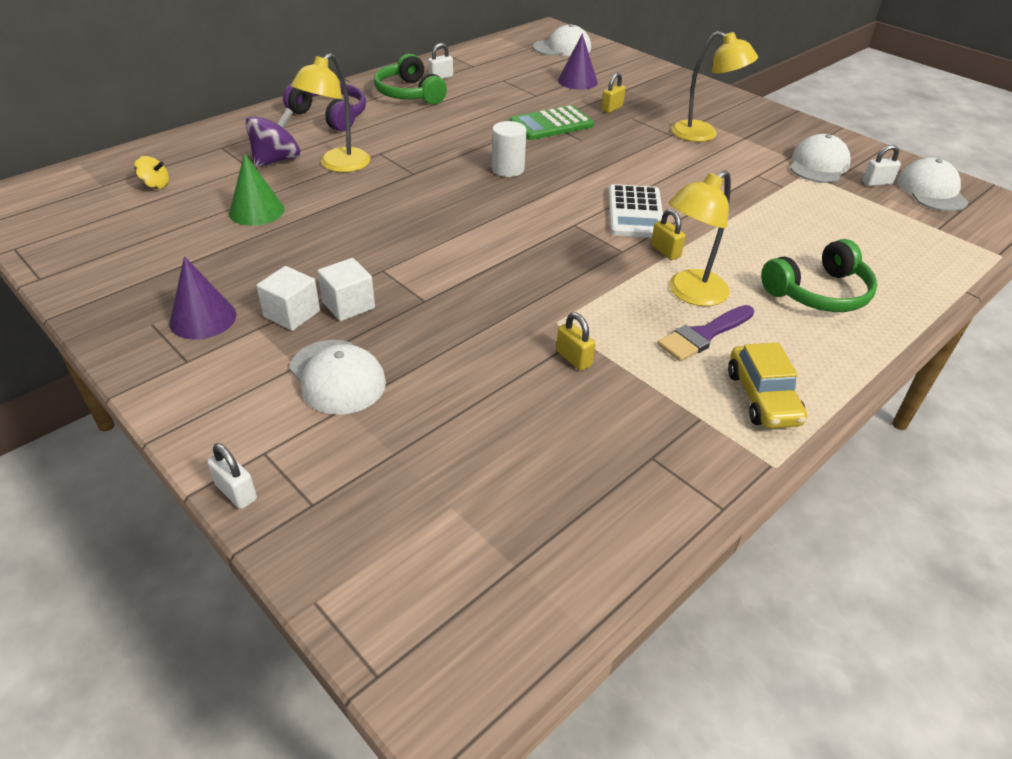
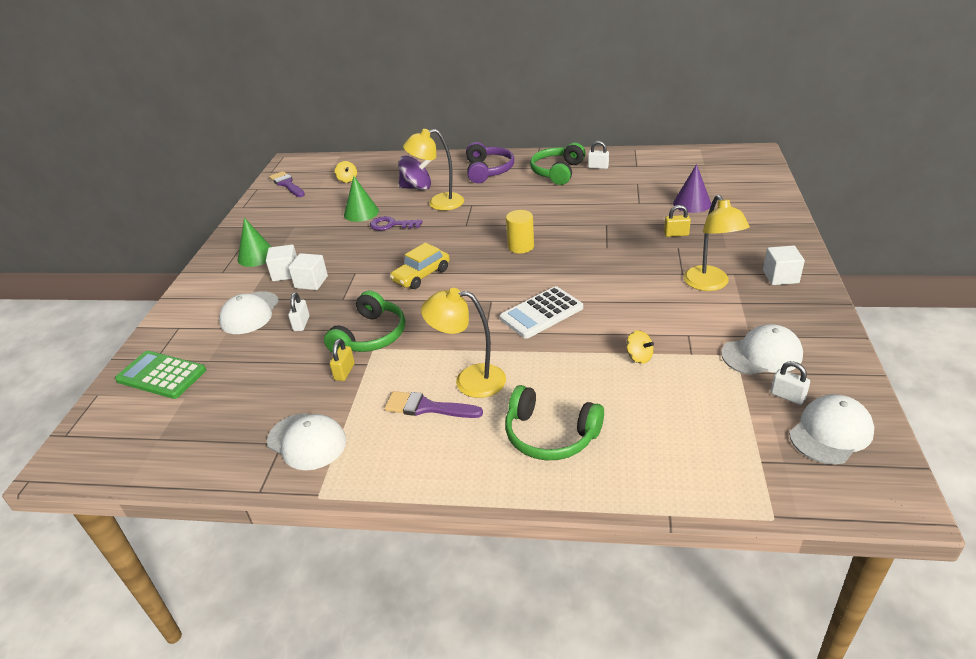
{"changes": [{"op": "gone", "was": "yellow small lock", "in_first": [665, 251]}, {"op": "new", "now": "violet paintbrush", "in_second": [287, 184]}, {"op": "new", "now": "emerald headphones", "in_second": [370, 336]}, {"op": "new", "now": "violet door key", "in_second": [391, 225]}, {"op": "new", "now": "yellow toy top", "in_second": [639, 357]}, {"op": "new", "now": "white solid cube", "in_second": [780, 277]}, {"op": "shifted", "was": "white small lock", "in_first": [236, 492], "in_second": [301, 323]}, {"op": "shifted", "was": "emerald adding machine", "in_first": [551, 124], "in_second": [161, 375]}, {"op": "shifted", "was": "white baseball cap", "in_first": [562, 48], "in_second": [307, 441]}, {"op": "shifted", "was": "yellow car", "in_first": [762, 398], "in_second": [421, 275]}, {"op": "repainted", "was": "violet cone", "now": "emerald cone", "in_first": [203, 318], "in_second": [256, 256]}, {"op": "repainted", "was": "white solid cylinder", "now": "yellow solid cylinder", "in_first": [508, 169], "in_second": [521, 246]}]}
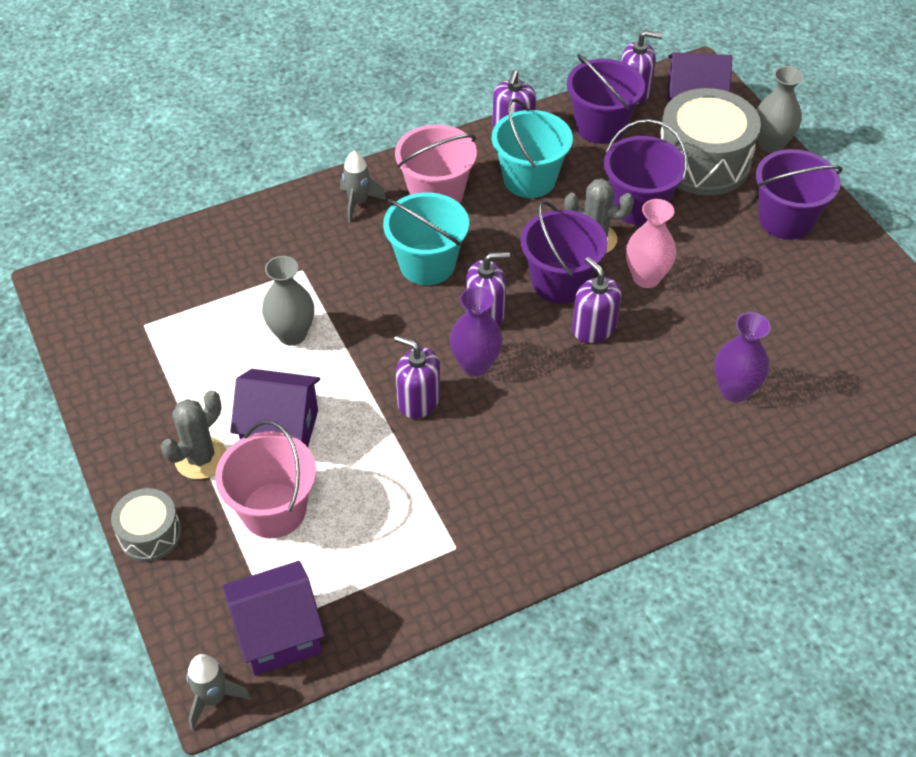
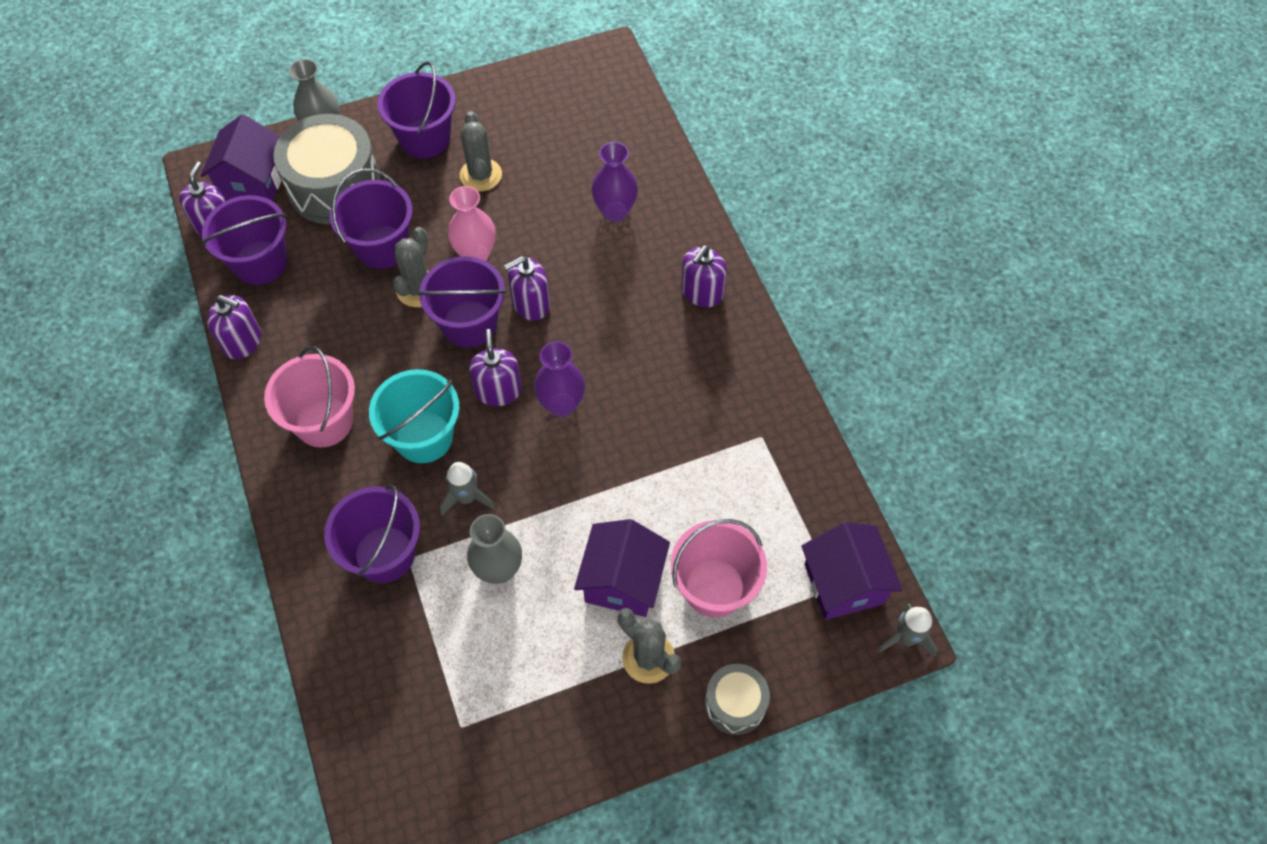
{"changes": [{"op": "gone", "was": "teal pail", "in_first": [529, 179]}, {"op": "new", "now": "violet pail", "in_second": [384, 554]}, {"op": "new", "now": "gray cactus", "in_second": [480, 175]}, {"op": "shifted", "was": "gray rocket", "in_first": [358, 203], "in_second": [467, 498]}, {"op": "shifted", "was": "violet pump bottle", "in_first": [418, 400], "in_second": [702, 292]}]}
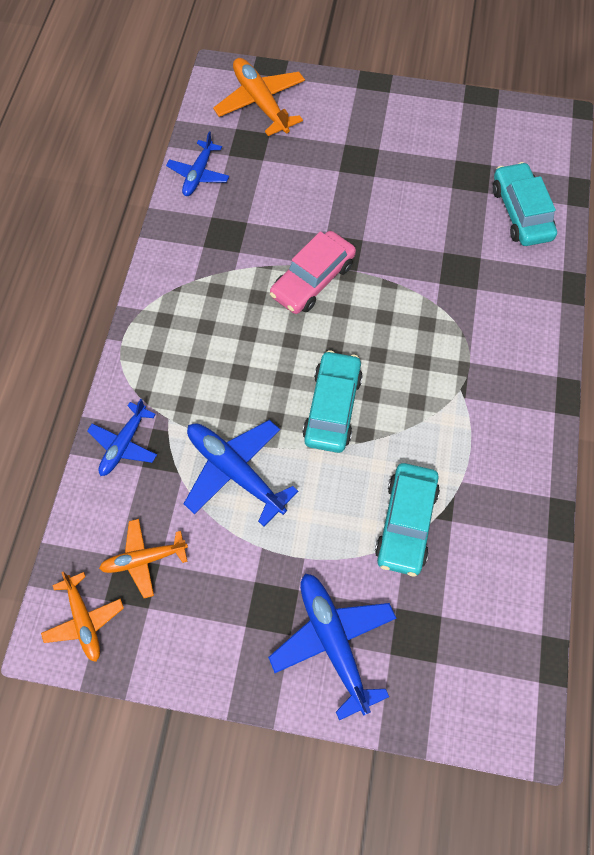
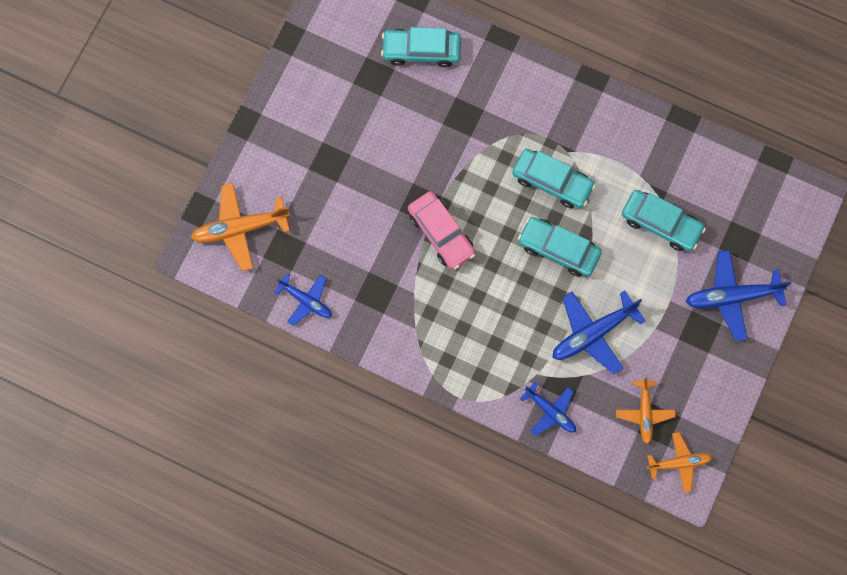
{"changes": [{"op": "new", "now": "teal car", "in_second": [552, 182]}]}
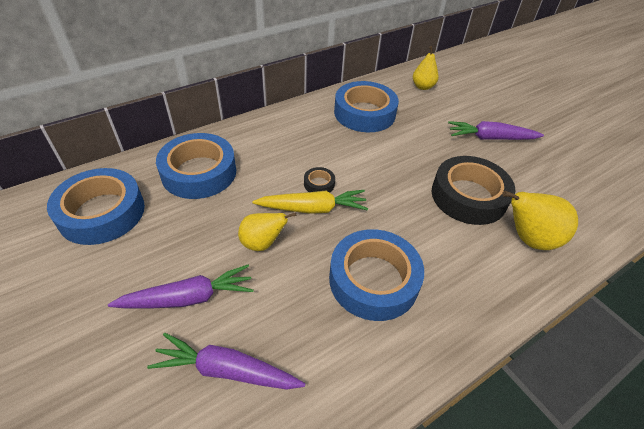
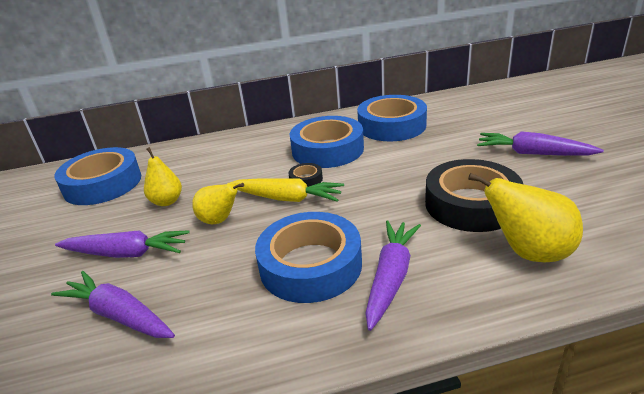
{"changes": [{"op": "new", "now": "violet carrot", "in_second": [391, 277]}, {"op": "shifted", "was": "cobalt tape", "in_first": [199, 172], "in_second": [327, 149]}, {"op": "shifted", "was": "yellow pear", "in_first": [423, 87], "in_second": [167, 201]}]}
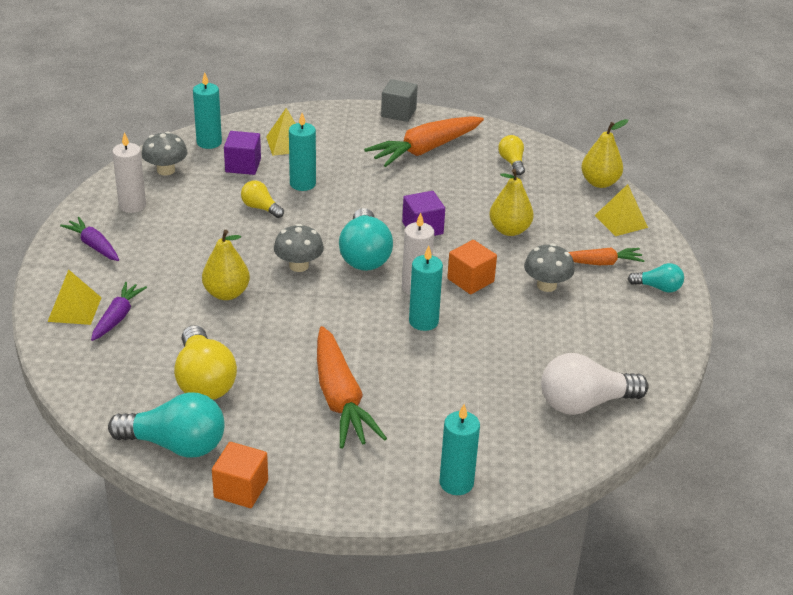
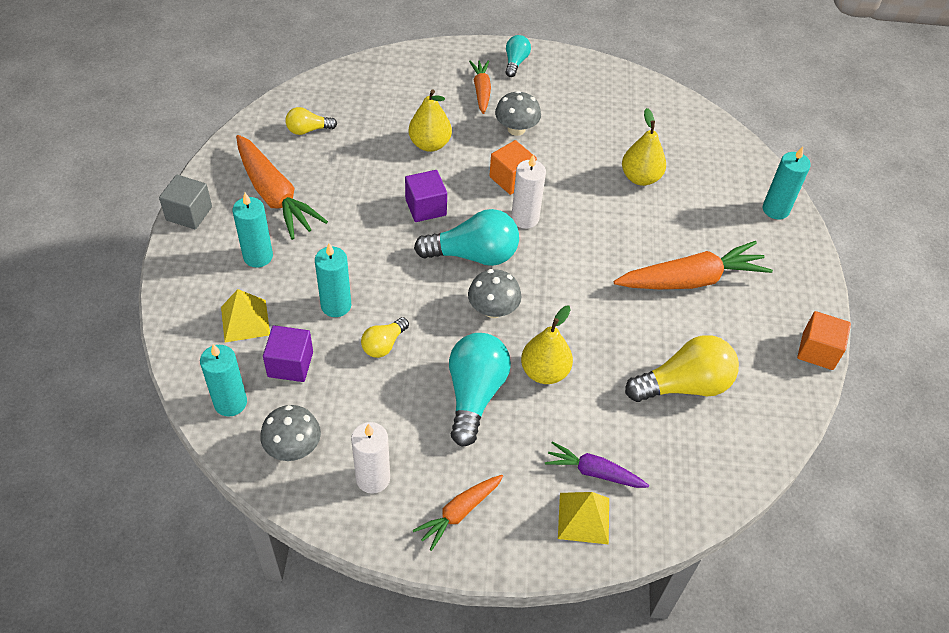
{"changes": [{"op": "gone", "was": "white lightbulb", "in_first": [584, 403]}, {"op": "gone", "was": "yellow pyramid shape", "in_first": [621, 221]}, {"op": "shifted", "was": "teal lightbulb", "in_first": [176, 445], "in_second": [474, 394]}, {"op": "shifted", "was": "teal pillar candle", "in_first": [423, 321], "in_second": [258, 256]}, {"op": "shifted", "was": "yellow pear", "in_first": [599, 182], "in_second": [640, 178]}, {"op": "repainted", "was": "violet carrot", "now": "bright orange carrot", "in_first": [94, 246], "in_second": [459, 512]}]}
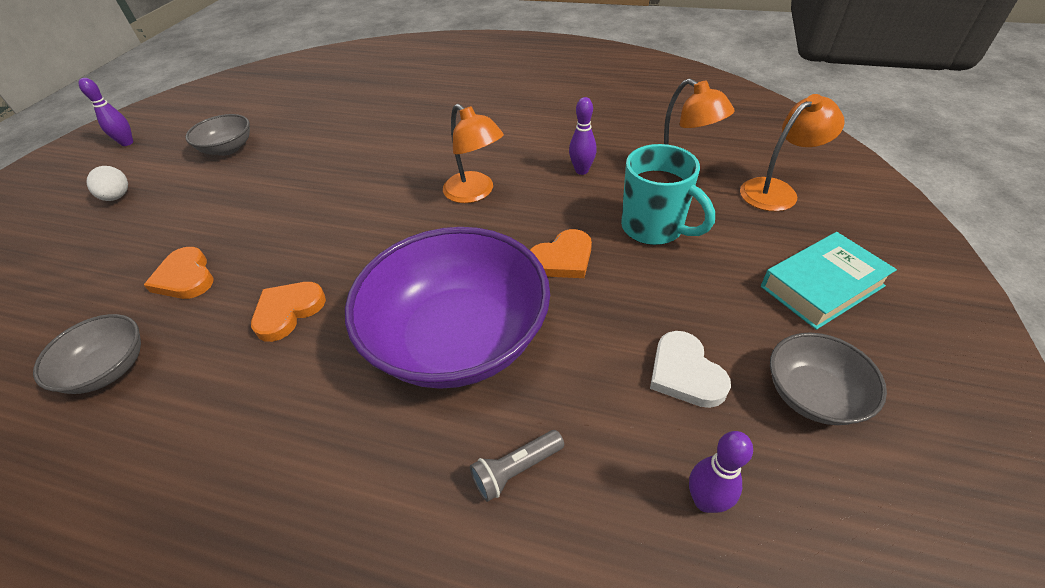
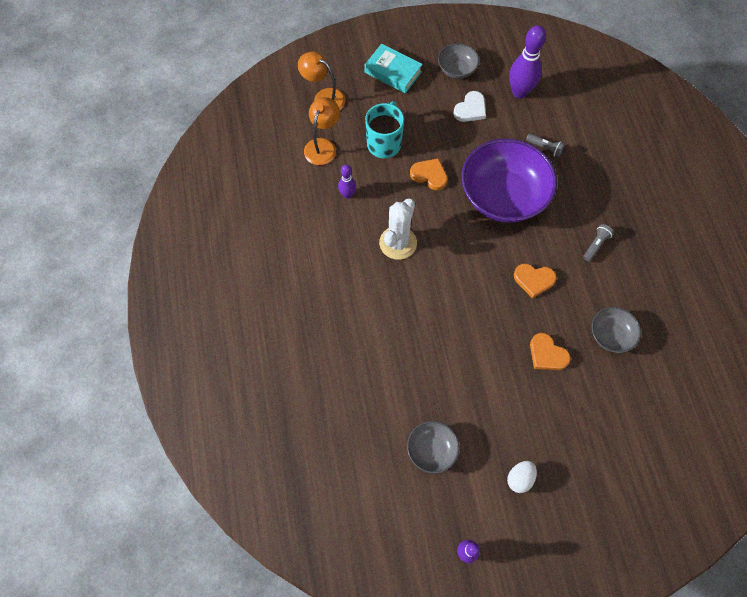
{"changes": [{"op": "new", "now": "gray torch", "in_second": [595, 245]}, {"op": "swapped", "was": "bright orange reading lamp", "now": "white cactus", "in_first": [475, 193], "in_second": [398, 243]}, {"op": "rotated", "was": "bright orange love heart", "in_first": [185, 277], "in_second": [547, 354], "clockwise": 105}, {"op": "scaled", "was": "violet bowling pin", "in_first": [705, 501], "in_second": [519, 92], "ratio": 1.82}]}
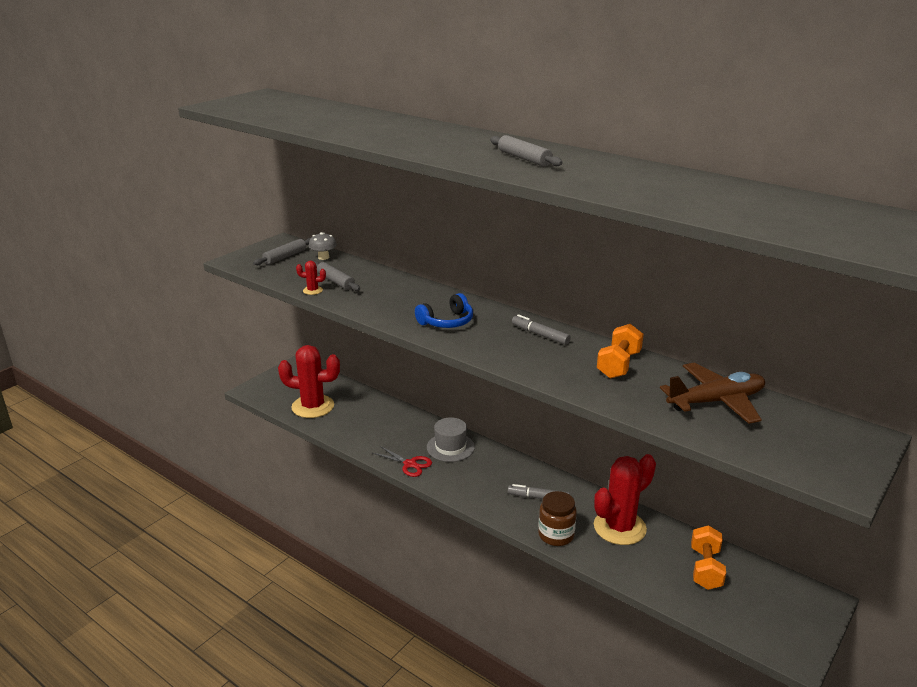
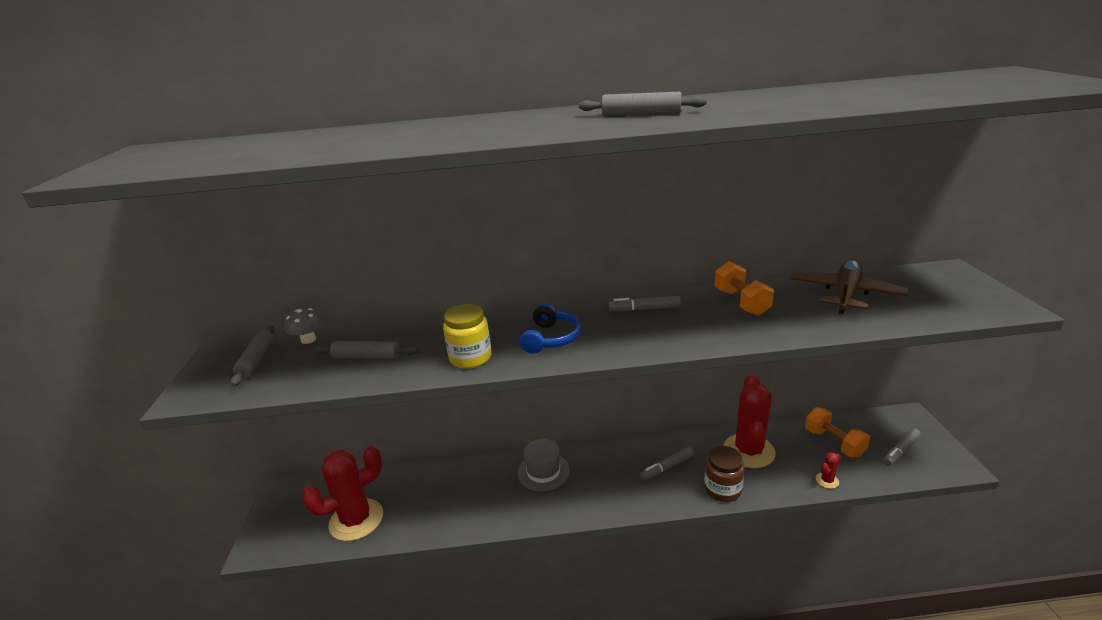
{"changes": [{"op": "gone", "was": "crimson scissors", "in_first": [410, 464]}, {"op": "new", "now": "yellow preserve jar", "in_second": [470, 358]}, {"op": "new", "now": "gray marker pen", "in_second": [900, 451]}, {"op": "shifted", "was": "crimson cactus", "in_first": [312, 290], "in_second": [827, 480]}]}
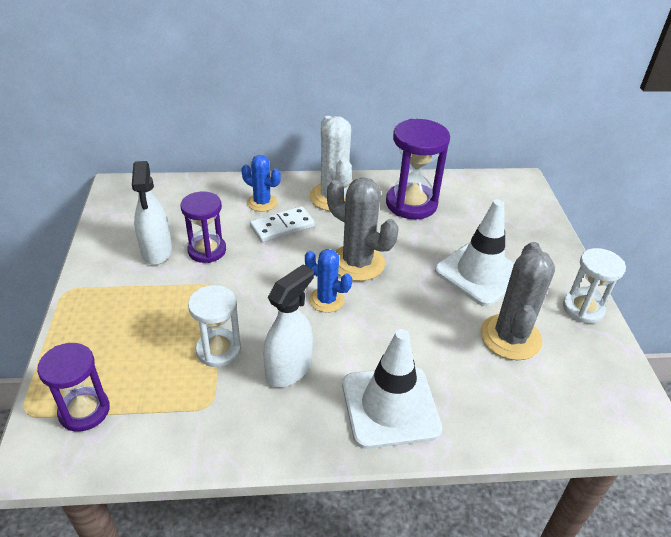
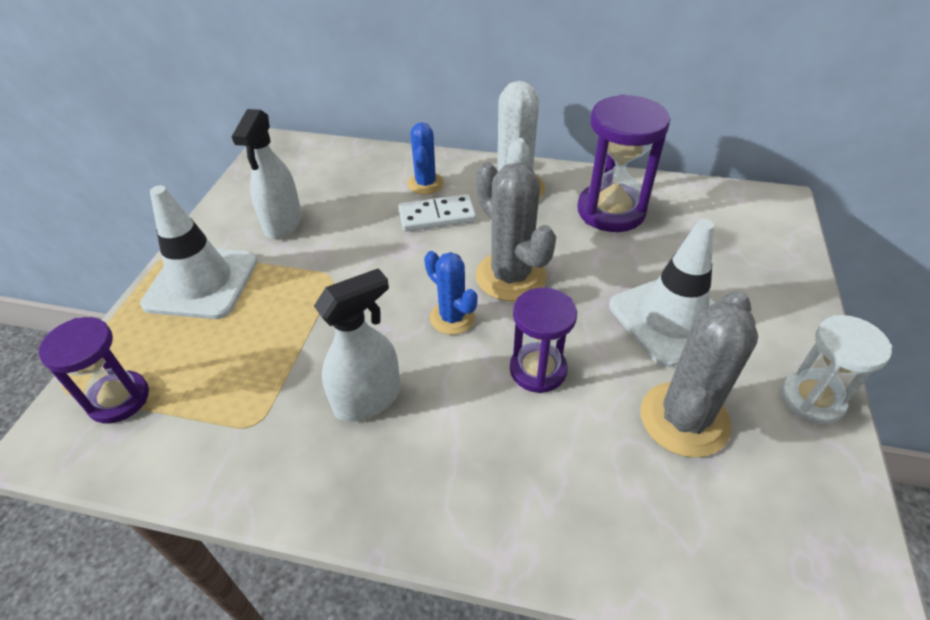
{"changes": [{"op": "gone", "was": "white hourglass", "in_first": [218, 350]}, {"op": "shifted", "was": "violet hourglass", "in_first": [207, 250], "in_second": [538, 370]}, {"op": "shifted", "was": "white road cone", "in_first": [390, 406], "in_second": [201, 282]}, {"op": "rotated", "was": "cobalt cactus", "in_first": [262, 202], "in_second": [425, 184], "clockwise": 45}]}
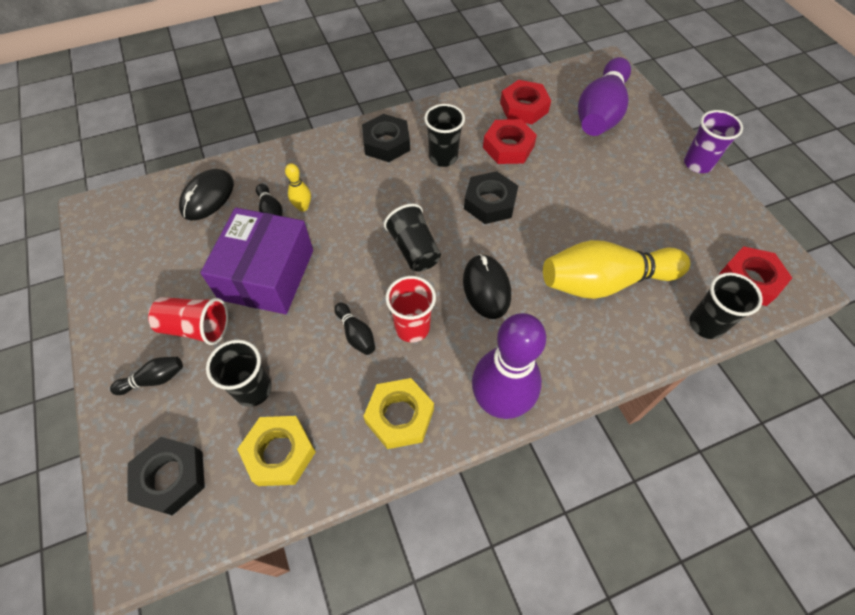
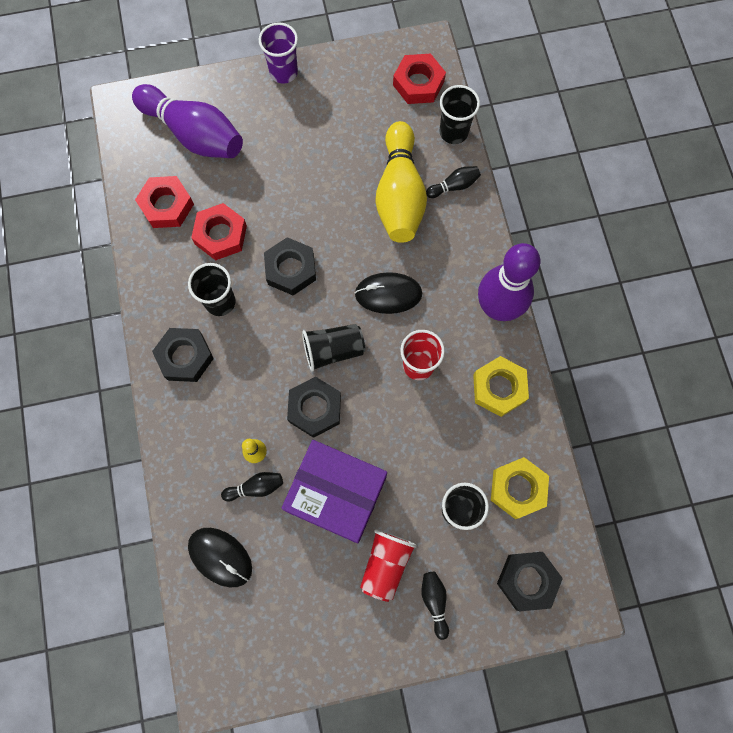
{"changes": [{"op": "new", "now": "ebony hexagon nut", "in_second": [315, 408]}, {"op": "shifted", "was": "ebony bowling pin", "in_first": [356, 334], "in_second": [454, 186]}]}
